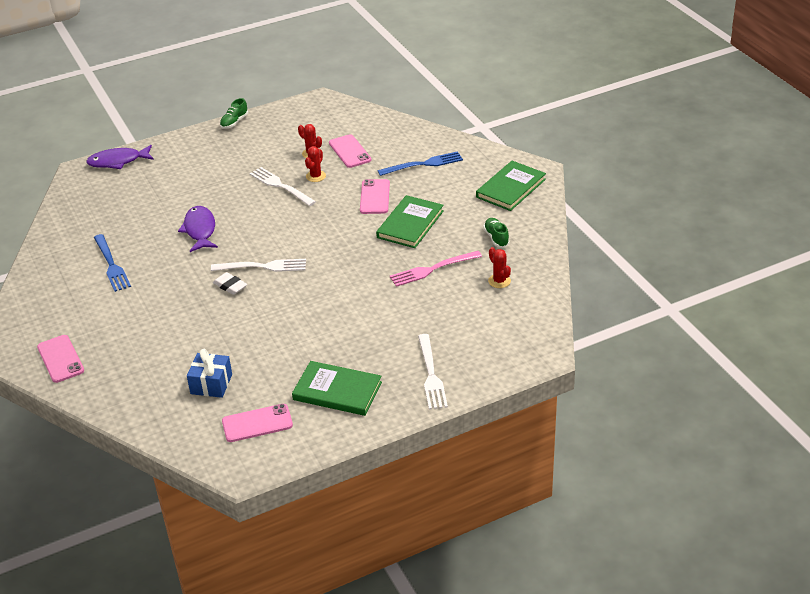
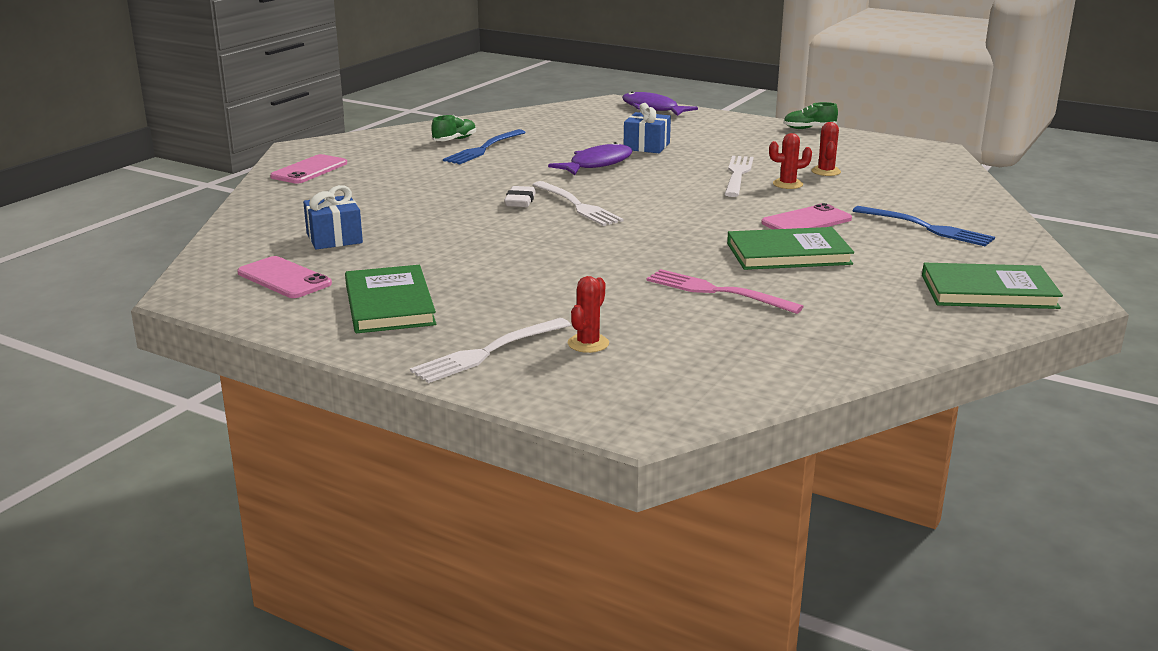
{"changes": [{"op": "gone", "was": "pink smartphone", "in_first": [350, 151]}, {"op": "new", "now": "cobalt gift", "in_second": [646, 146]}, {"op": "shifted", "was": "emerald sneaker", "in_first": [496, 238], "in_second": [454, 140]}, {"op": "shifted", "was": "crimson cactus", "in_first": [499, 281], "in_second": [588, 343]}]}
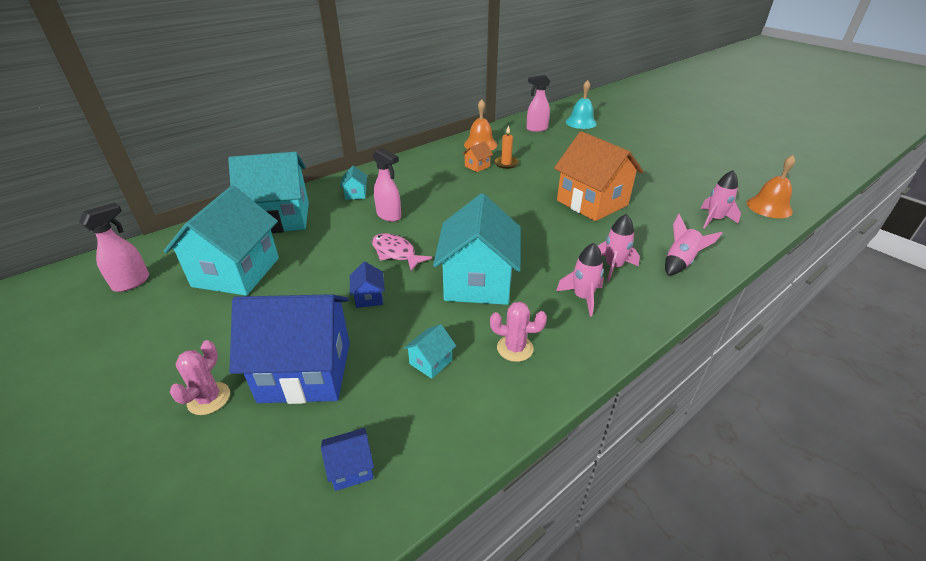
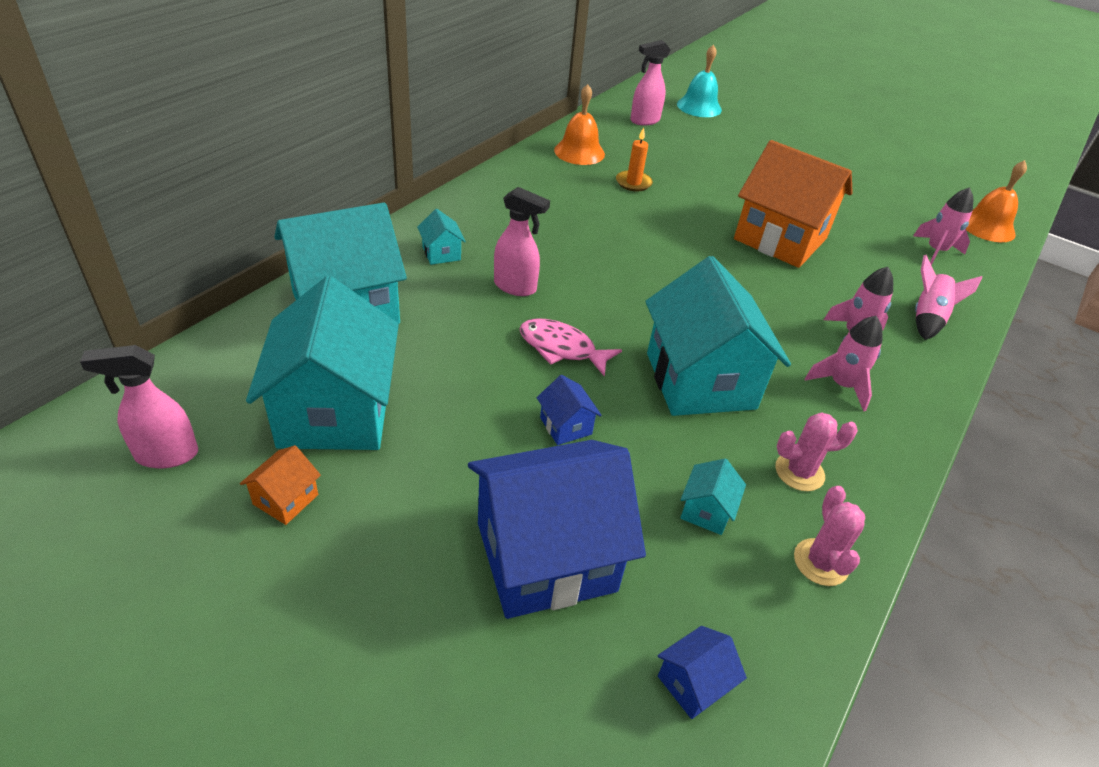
{"changes": [{"op": "shifted", "was": "pink cactus", "in_first": [209, 398], "in_second": [820, 562]}, {"op": "shifted", "was": "bright orange house", "in_first": [477, 166], "in_second": [285, 499]}, {"op": "rotated", "was": "pink sprayer", "in_first": [132, 282], "in_second": [166, 455], "clockwise": -120}]}
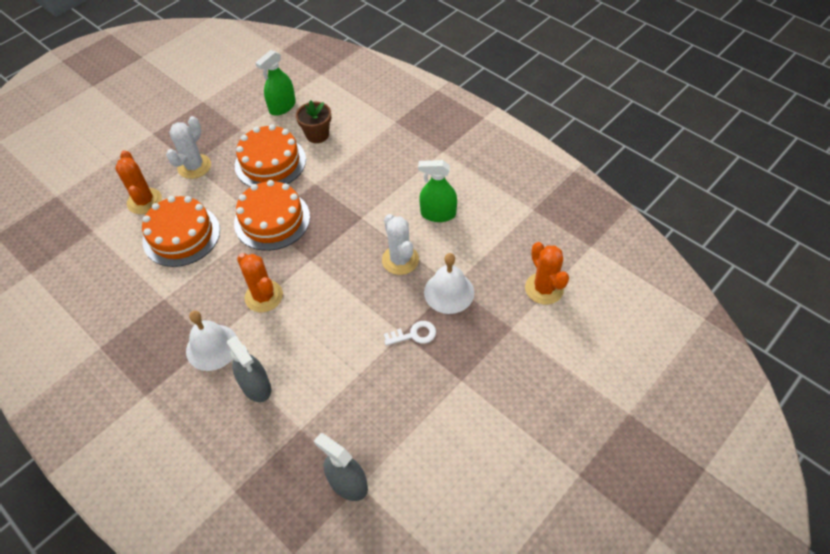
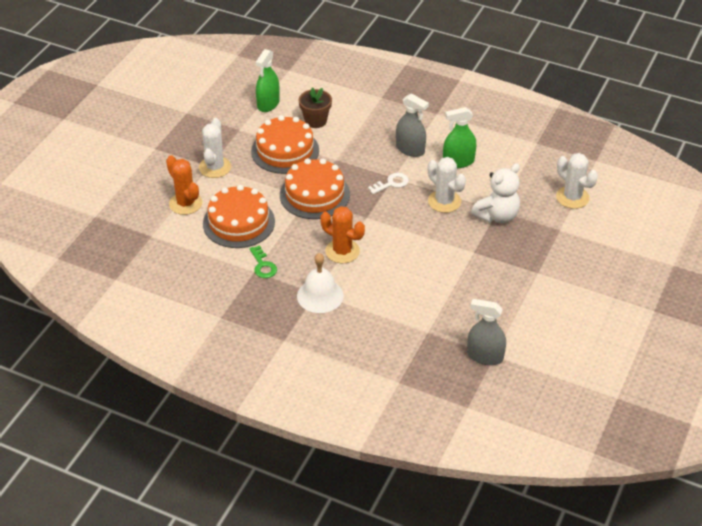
{"changes": [{"op": "new", "now": "emerald door key", "in_second": [263, 265]}, {"op": "shifted", "was": "gray sprayer", "in_first": [256, 386], "in_second": [410, 149]}, {"op": "shifted", "was": "white door key", "in_first": [414, 334], "in_second": [391, 183]}, {"op": "swapped", "was": "white school bell", "now": "white teddy", "in_first": [449, 292], "in_second": [497, 216]}, {"op": "repainted", "was": "bright orange cactus", "now": "white cactus", "in_first": [544, 288], "in_second": [572, 197]}]}
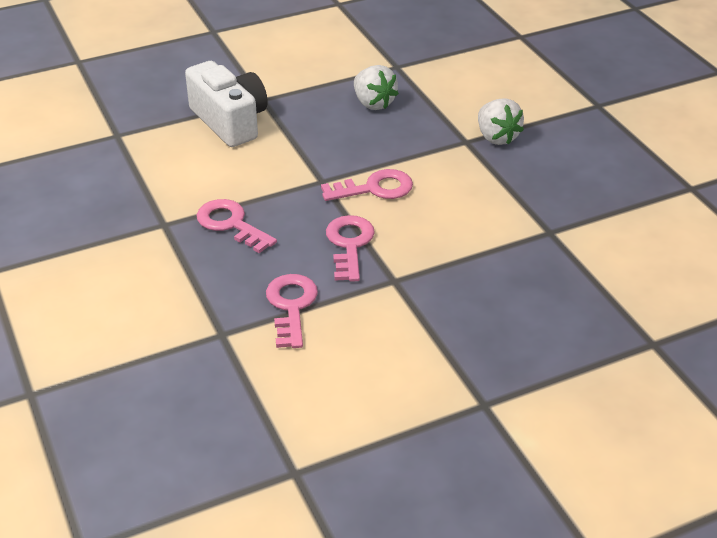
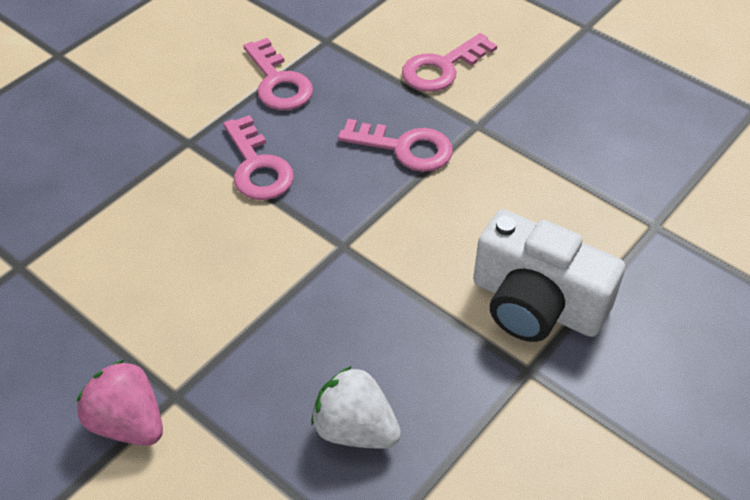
{"changes": [{"op": "shifted", "was": "pink door key", "in_first": [374, 188], "in_second": [442, 68]}, {"op": "repainted", "was": "white berry", "now": "pink berry", "in_first": [496, 137], "in_second": [128, 422]}]}
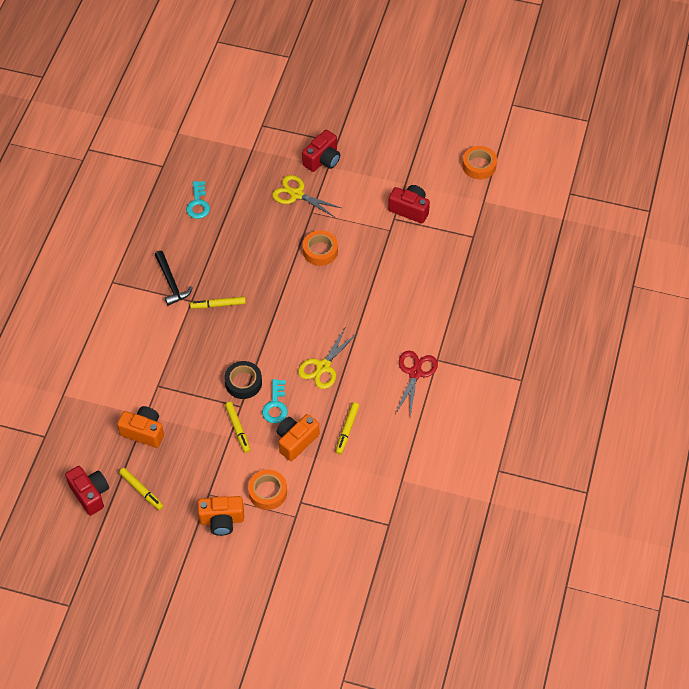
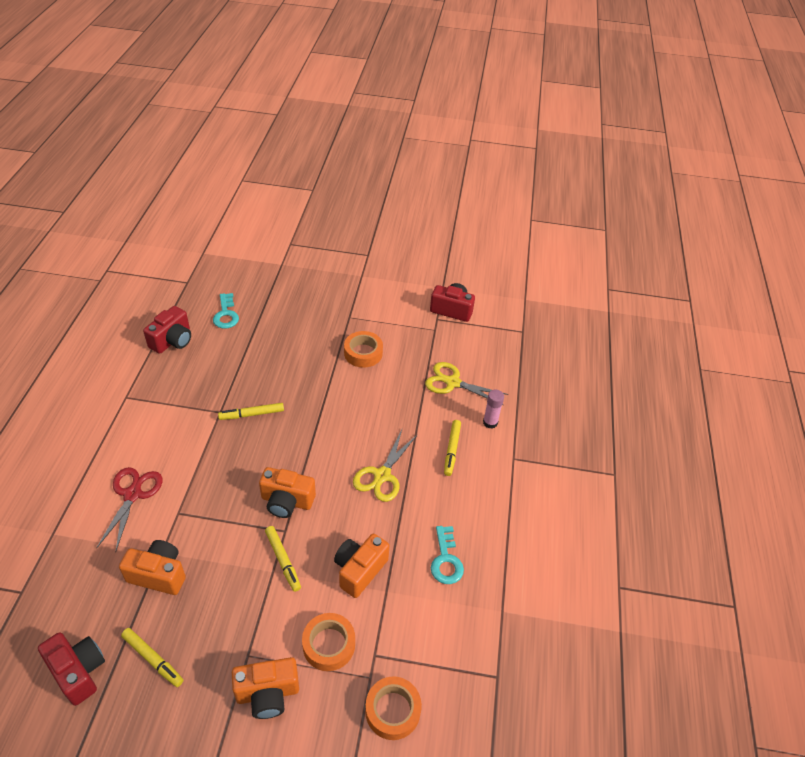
{"changes": [{"op": "gone", "was": "ebony claw hammer", "in_first": [171, 283]}, {"op": "new", "now": "pink stick of glue", "in_second": [490, 422]}, {"op": "shifted", "was": "teal door key", "in_first": [275, 405], "in_second": [446, 560]}, {"op": "shifted", "was": "yellow scissors", "in_first": [296, 194], "in_second": [452, 382]}, {"op": "shifted", "was": "crimson compact camera", "in_first": [322, 160], "in_second": [172, 340]}, {"op": "shifted", "was": "yellow marker pen", "in_first": [347, 430], "in_second": [452, 450]}, {"op": "shifted", "was": "crimson scissors", "in_first": [415, 373], "in_second": [133, 494]}, {"op": "shifted", "was": "bright orange tape", "in_first": [479, 166], "in_second": [392, 710]}, {"op": "swapped", "was": "ebony tape", "now": "bright orange compact camera", "in_first": [243, 383], "in_second": [287, 501]}]}
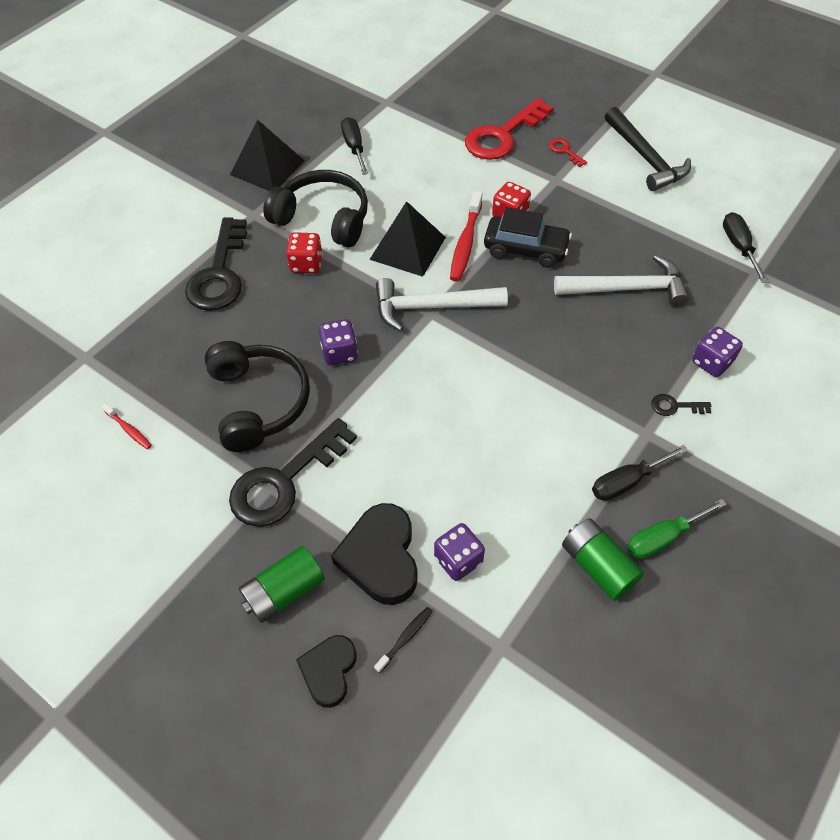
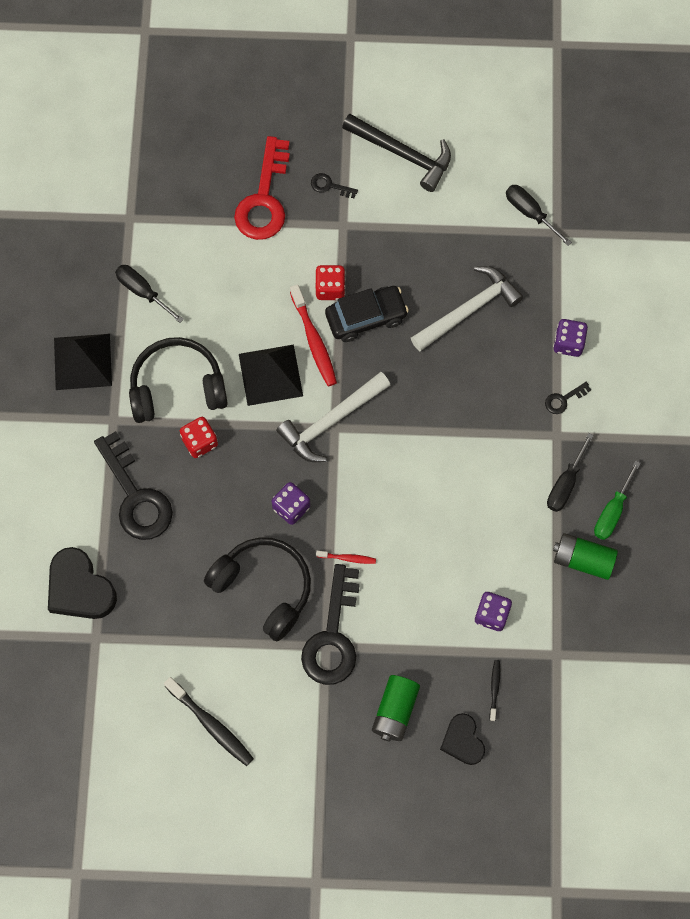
{"changes": [{"op": "new", "now": "ebony tooth brush", "in_second": [211, 725]}, {"op": "shifted", "was": "crimson tooth brush", "in_first": [129, 430], "in_second": [347, 558]}, {"op": "shifted", "was": "ebony love heart", "in_first": [380, 557], "in_second": [79, 588]}, {"op": "repainted", "was": "crimson door key", "now": "ebony door key", "in_first": [564, 151], "in_second": [329, 186]}]}
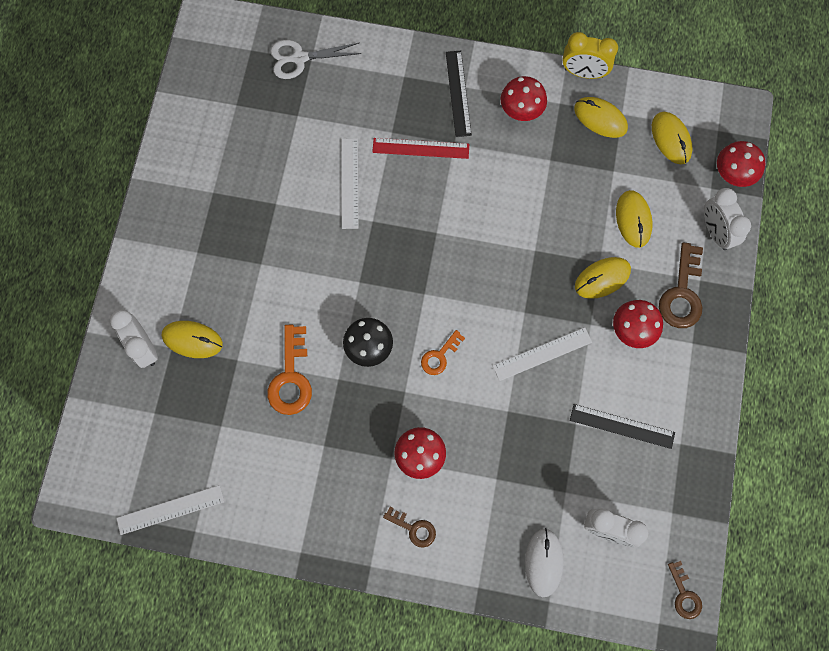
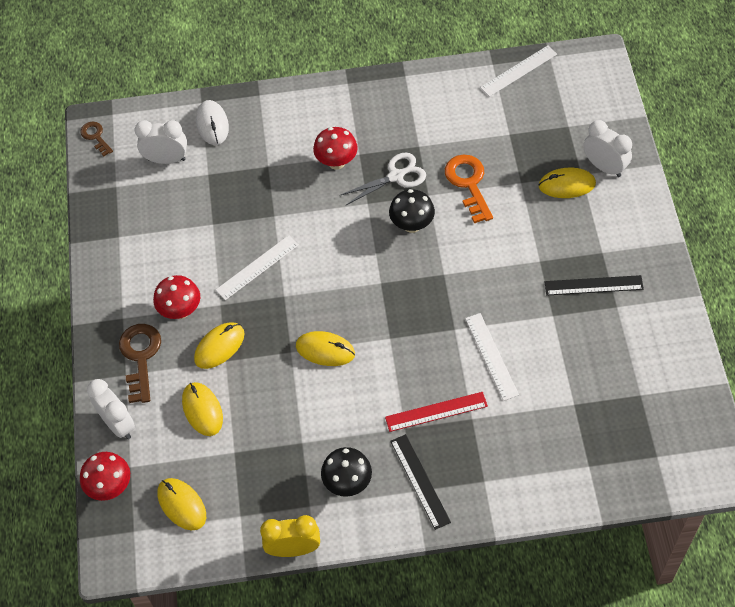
{"changes": [{"op": "gone", "was": "brown door key", "in_first": [414, 528]}, {"op": "gone", "was": "bright orange door key", "in_first": [439, 356]}, {"op": "shifted", "was": "white scissors", "in_first": [299, 58], "in_second": [396, 176]}, {"op": "shifted", "was": "ebony measuring stick", "in_first": [622, 426], "in_second": [593, 285]}, {"op": "shifted", "was": "yellow mouse", "in_first": [600, 118], "in_second": [325, 350]}, {"op": "repainted", "was": "crimson fungus", "now": "ebony fungus", "in_first": [521, 111], "in_second": [347, 483]}]}
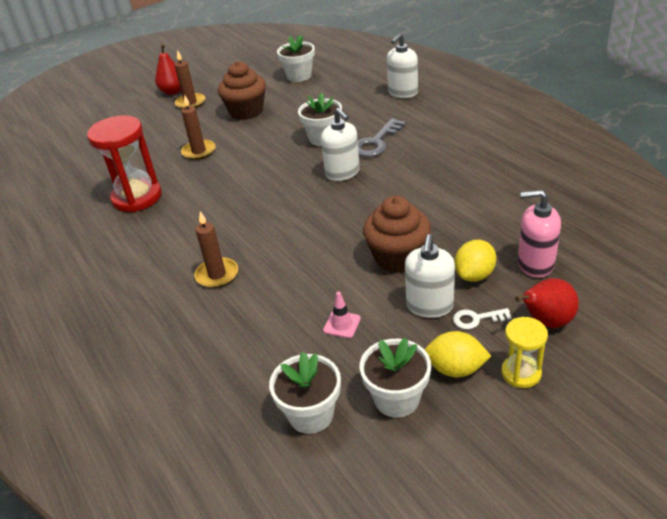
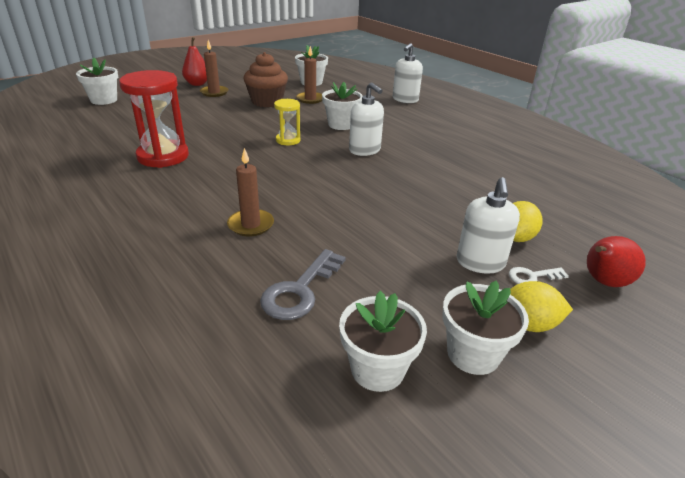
{"changes": [{"op": "gone", "was": "pink road cone", "in_first": [342, 324]}, {"op": "gone", "was": "brown fairy cake", "in_first": [397, 257]}, {"op": "gone", "was": "pink pump bottle", "in_first": [535, 264]}, {"op": "new", "now": "white plant pot", "in_second": [104, 100]}, {"op": "shifted", "was": "brown pillar candle", "in_first": [199, 151], "in_second": [310, 99]}, {"op": "shifted", "was": "gray door key", "in_first": [376, 142], "in_second": [300, 290]}, {"op": "shifted", "was": "yellow hourglass", "in_first": [521, 373], "in_second": [288, 140]}]}
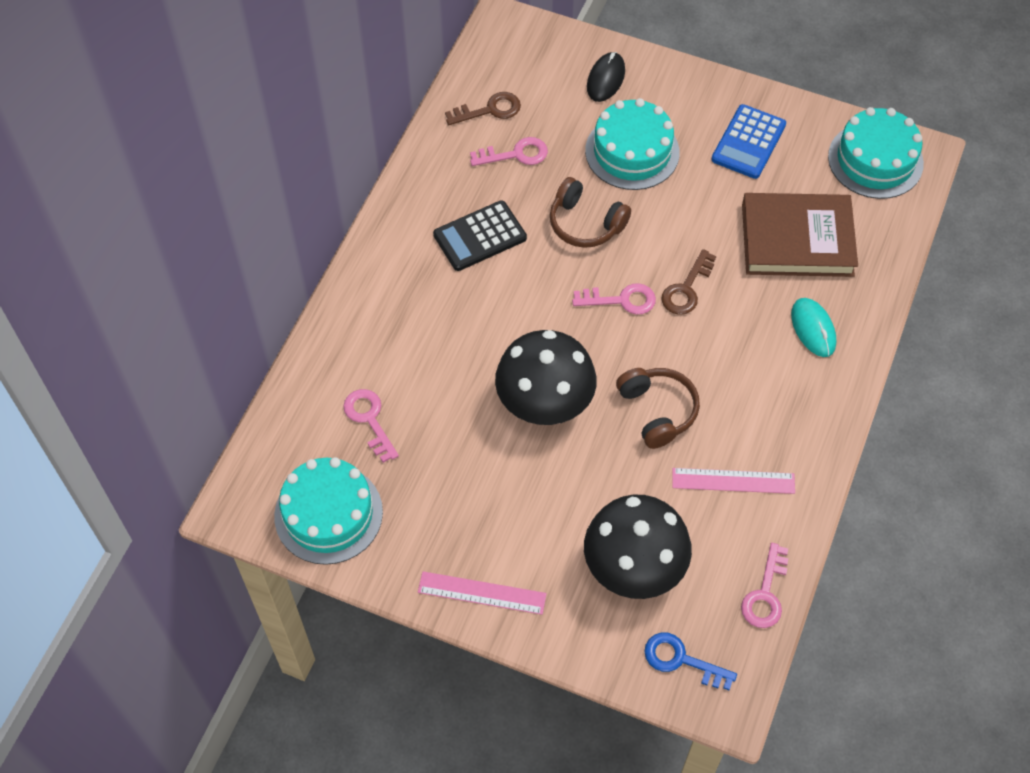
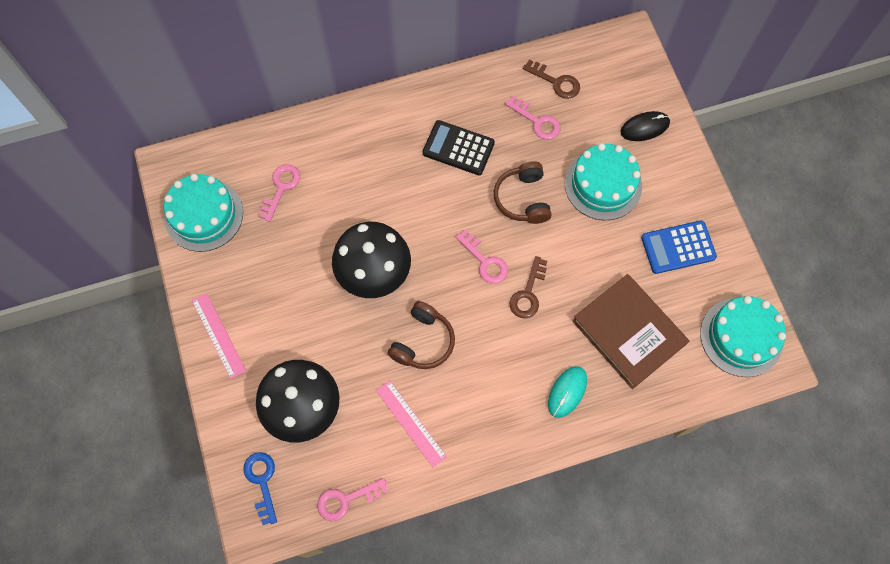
{"changes": [{"op": "rotated", "was": "brown door key", "in_first": [687, 288], "in_second": [528, 293], "clockwise": -60}]}
